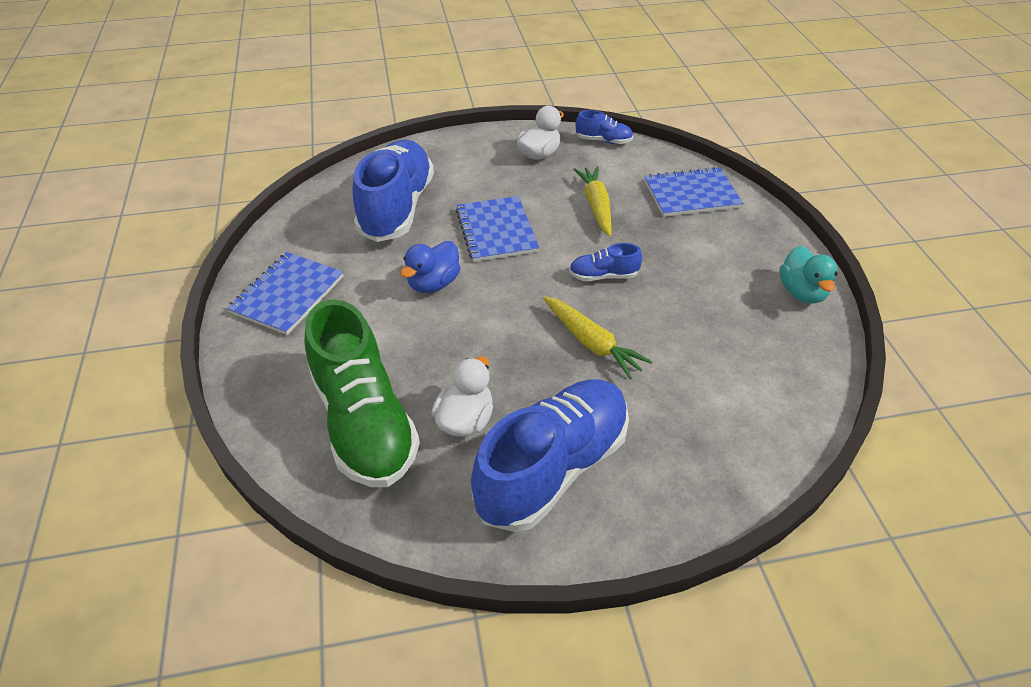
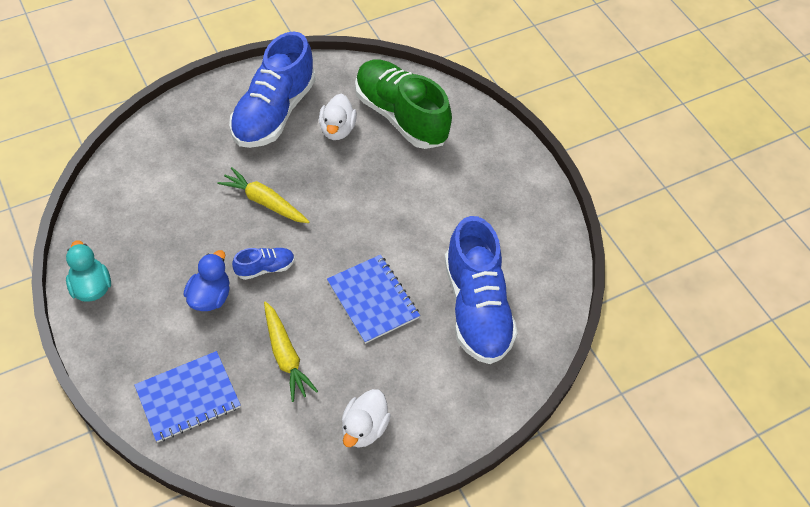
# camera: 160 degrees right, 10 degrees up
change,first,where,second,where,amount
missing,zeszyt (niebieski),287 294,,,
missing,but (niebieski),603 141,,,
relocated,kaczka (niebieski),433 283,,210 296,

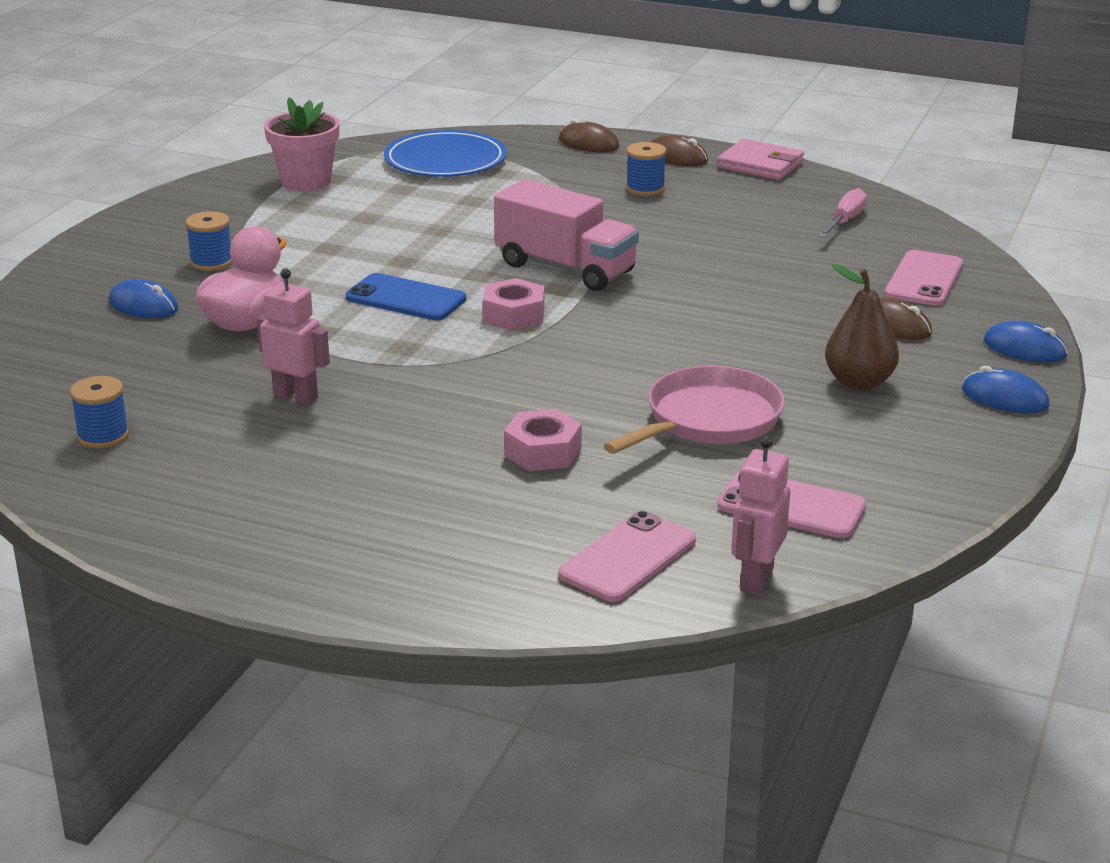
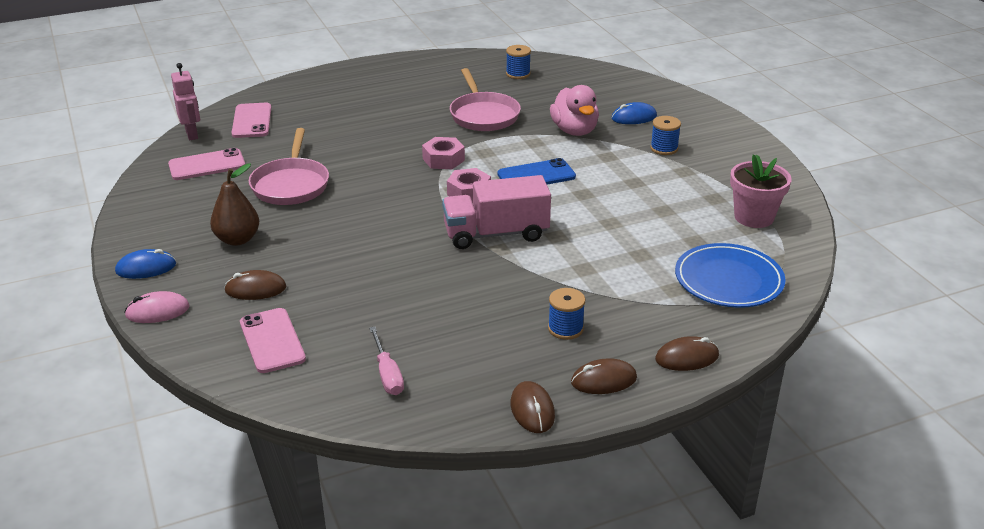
# camera: 135 degrees right, 5 degrees up
change,first,where,second,where,amount
relocated,nakrętka (różowy),542 452,,443 159,
exchanged,robot (różowy),296 396,patelnia (różowy),483 115,
exchanged,portfel (różowy),760 165,myszka (brązowy),532 410,
colour,myszka (niebieski),1024 348,myszka (różowy),157 311,

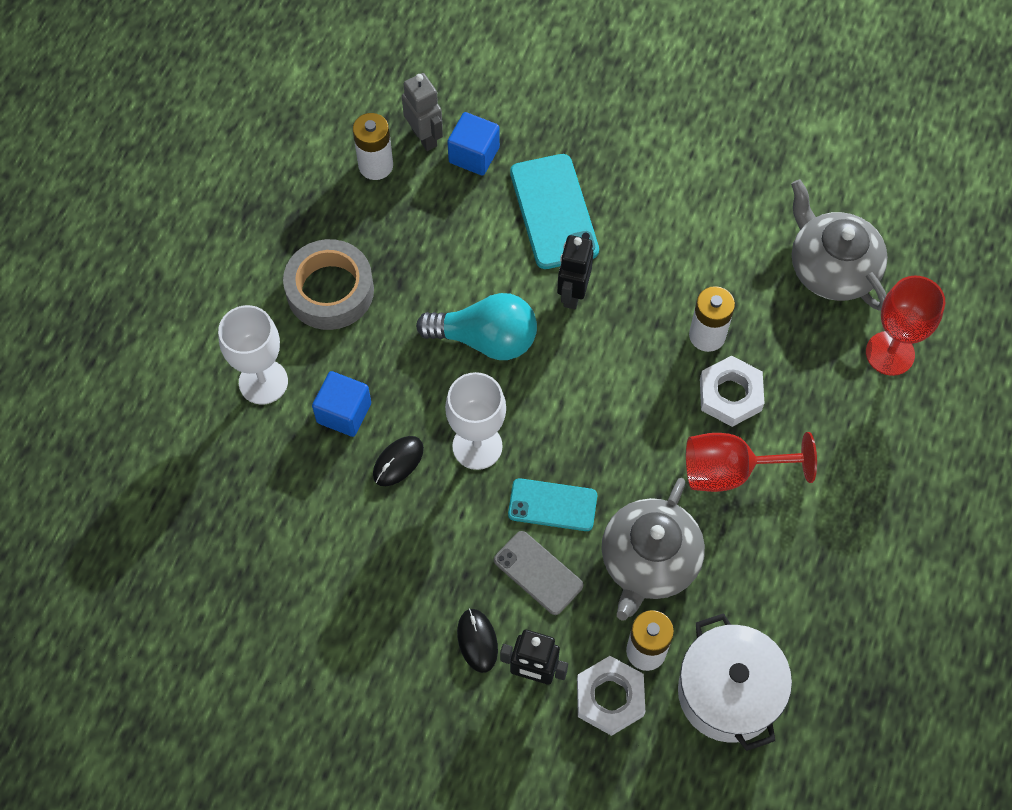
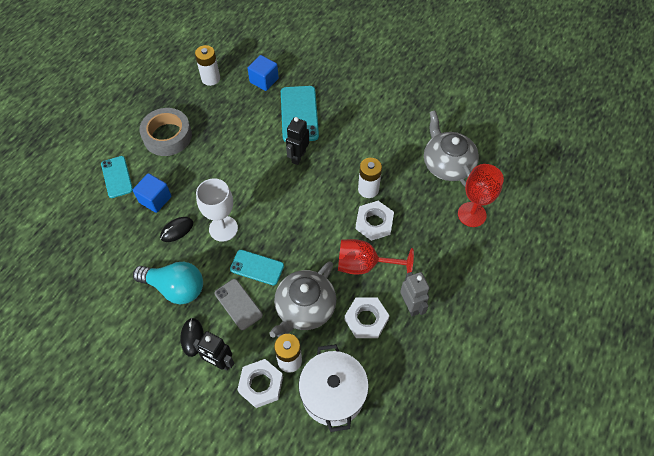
# camera: 10 degrees right, 5 degrees down
change,first,where,second,where,amount
appeared,,,nakrętka (biały),366 319,
relocated,robot (szary),424 137,,411 305,
relocated,żarówka (turkusowy),485 339,,175 288,
exchanged,kielich (biały),263 382,telefon (turkusowy),117 177,

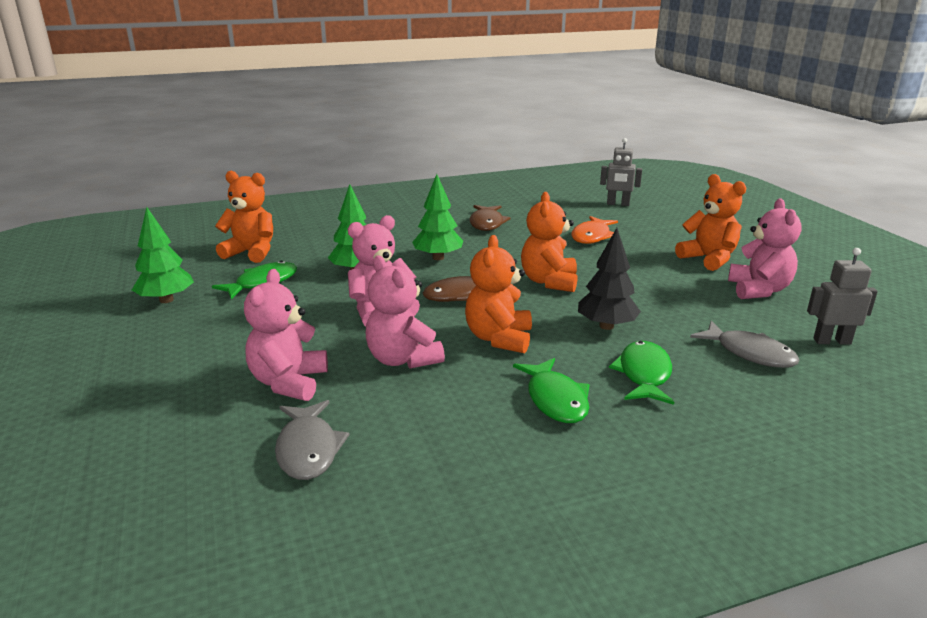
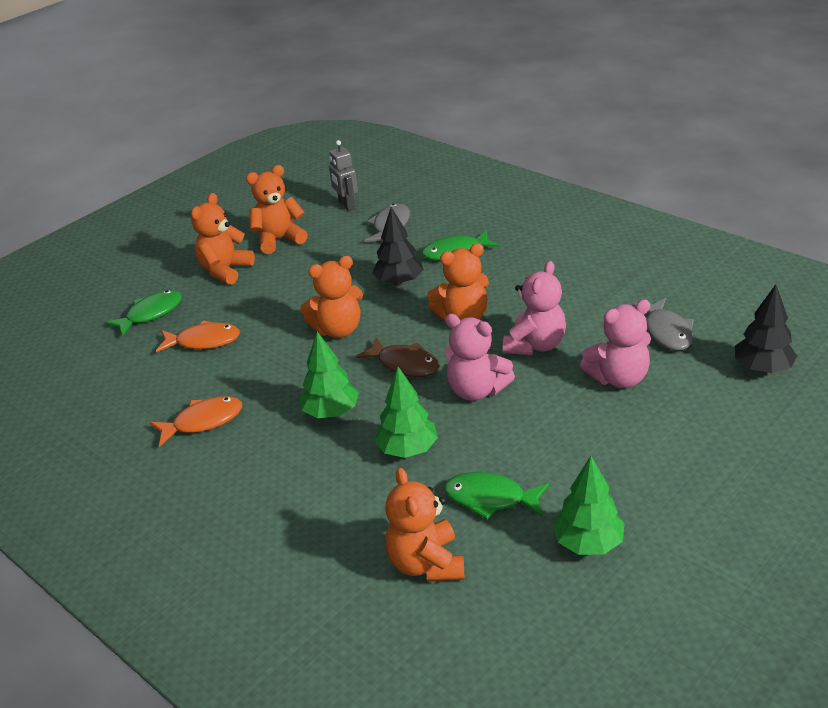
# camera: 115 degrees left, 10 degrees up
change,first,where,second,where,amount
missing,robot (szary),618 204,,,
appeared,,,drzewko (czarny),762 368,
relocated,ryba (zielony),555 399,,151 314,
colour,ryba (brązowy),487 223,ryba (pomarańczowy),203 422,
colour,miś (różowy),758 290,miś (pomarańczowy),279 240,
spun,ryba (szary),308 449,,666 332,120 degrees clockwise

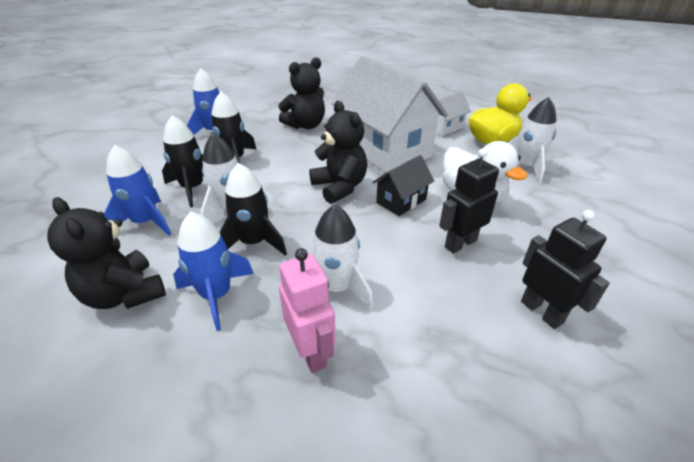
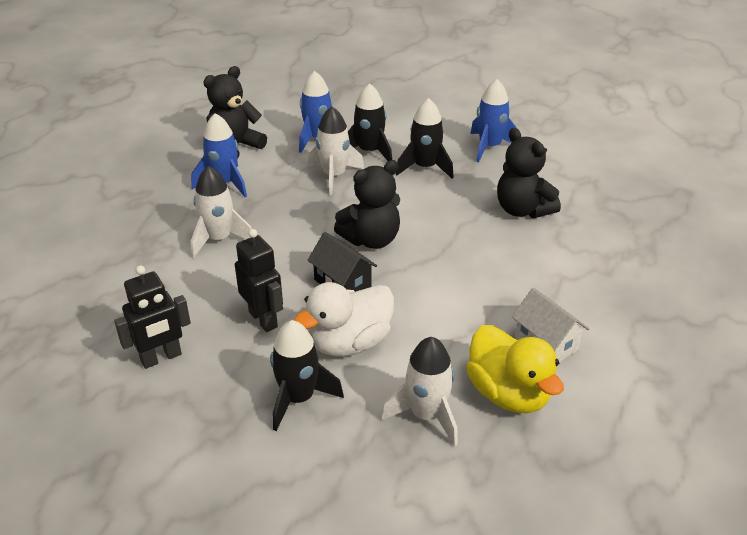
# camera: 90 degrees right, 0 degrees up
change,first,where,second,where,amount
missing,robot (różowy),311 351,,,
missing,domek (biały),385 150,,,
relocated,rakieta (czarny),254 242,,298 398,

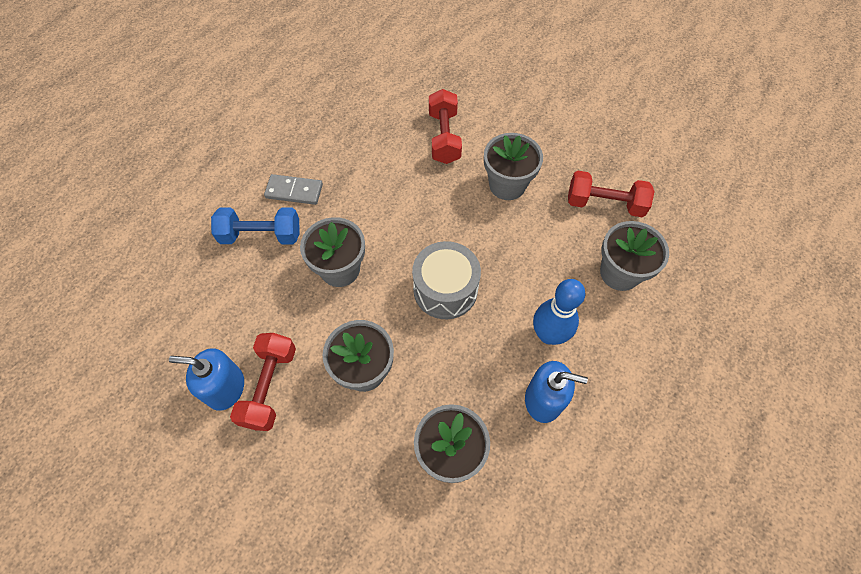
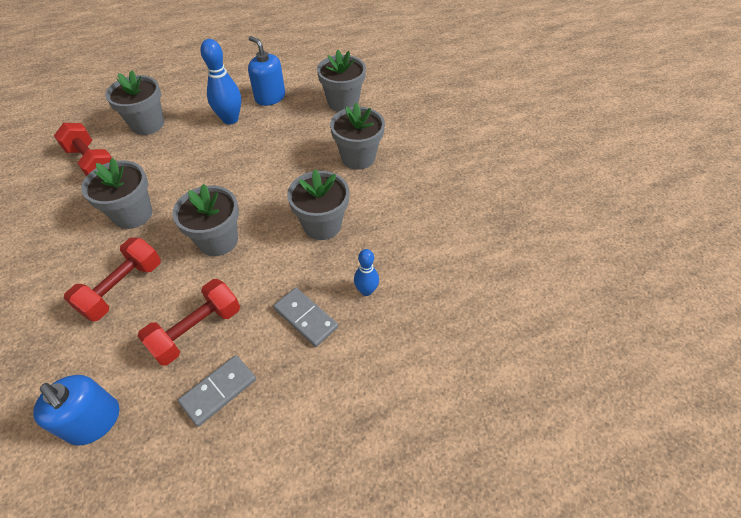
# camera: 145 degrees left, 10 degrees down
change,first,where,second,where,amount
missing,bęben (szary),445 289,,,
appeared,,,doniczka (szary),218 240,
appeared,,,kostka domina (szary),218 391,
relocated,dozownik mydła (niebieski),225 388,,94 421,
relocated,hantel (czerwony),270 387,,197 330,
exchanged,hantel (niebieski),261 235,kręgiel (niebieski),366 290,

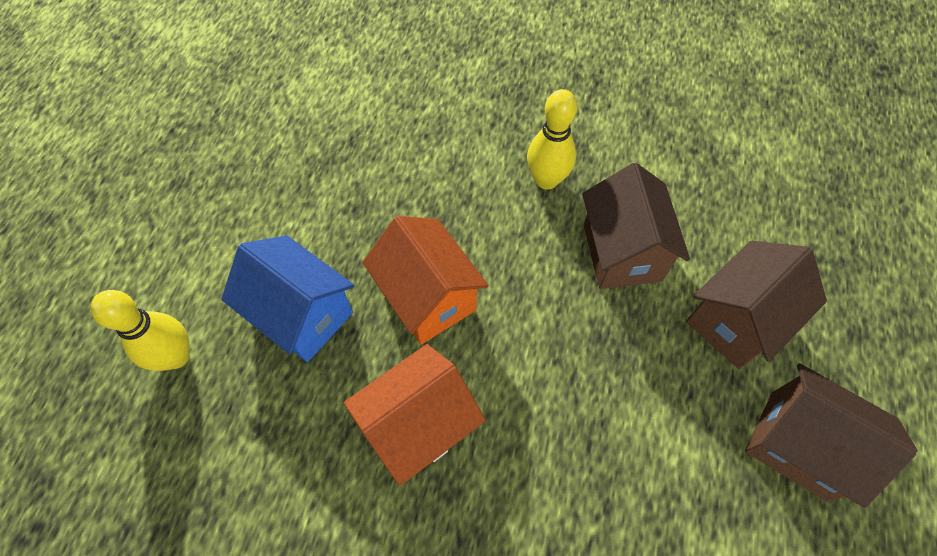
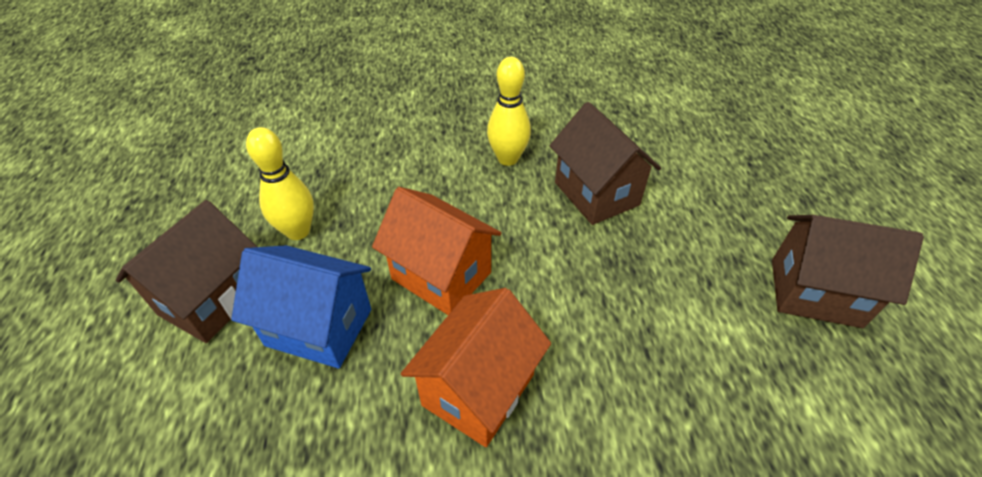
# camera: 20 degrees left, 15 degrees down
change,first,where,second,where,amount
relocated,kręgiel (żółty),176 356,,298 231,
relocated,domek (brązowy),735 321,,212 299,

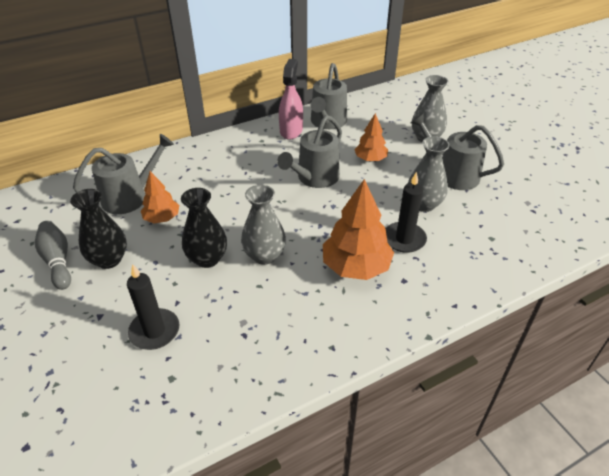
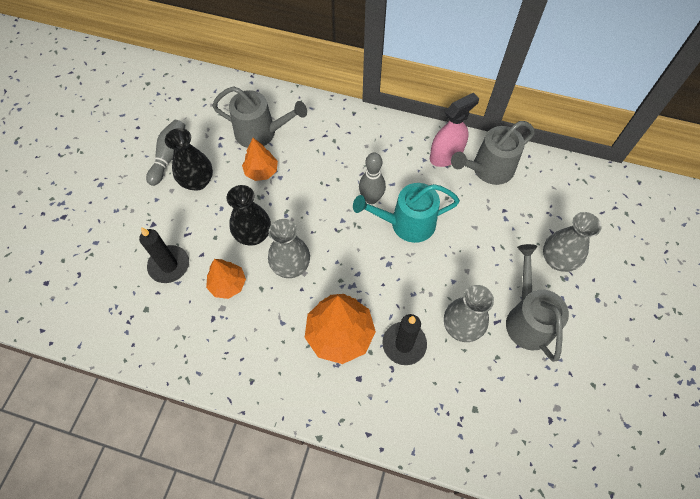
# camera: 45 degrees right, 20 degrees up
change,first,where,second,where,amount
appeared,,,kręgiel (szary),371 198,
relocated,drzewko (pomarańczowy),370 159,,228 284,
colour,konewka (szary),315 178,konewka (turkusowy),407 223,

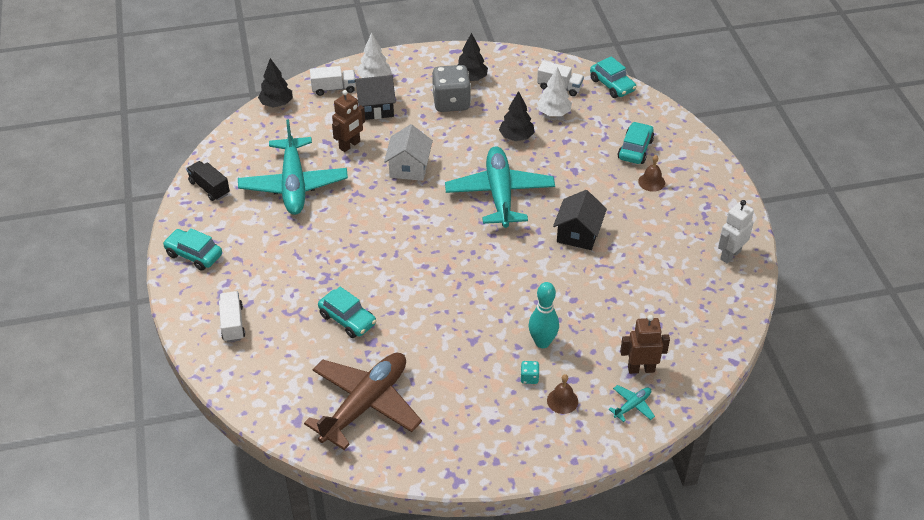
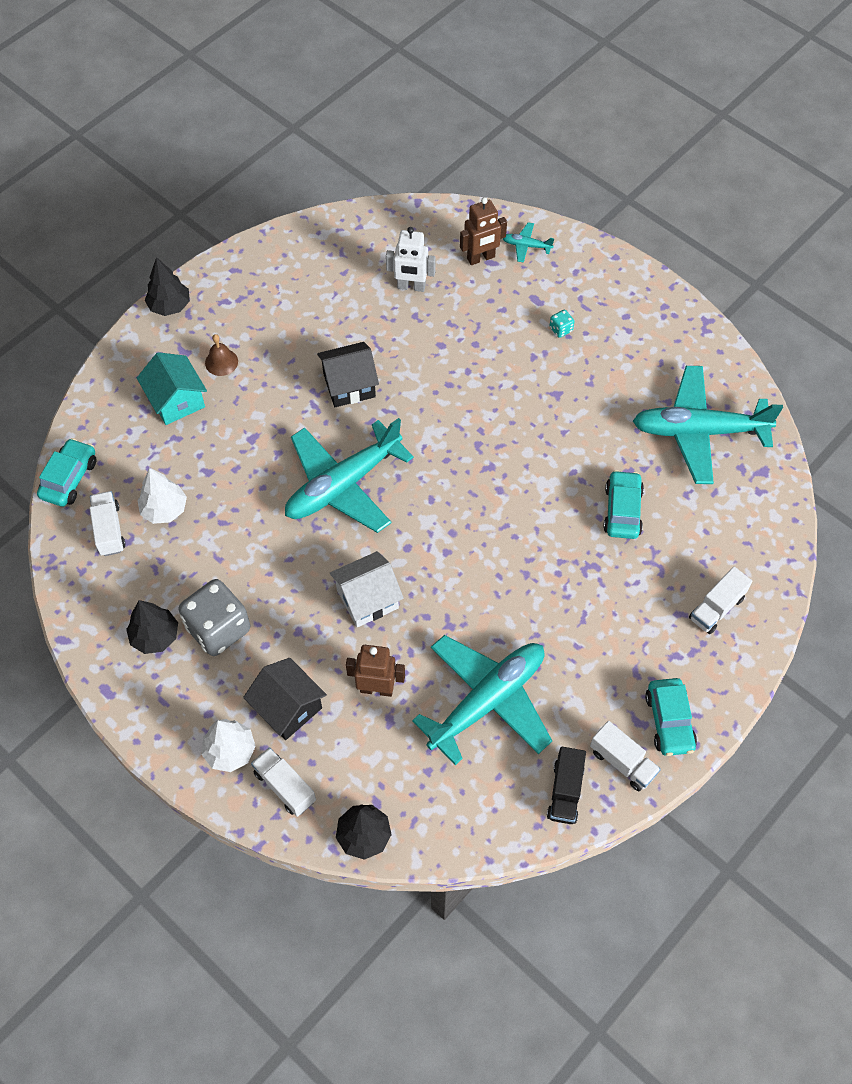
# camera: 125 degrees left, 15 degrees up
change,first,where,second,where,amount
missing,kręgiel (turkusowy),542 342,,,
missing,dzwonek (brązowy),562 401,,,
appeared,,,ciężarówka (biały),622 762,
relocated,drzewko (czarny),516 137,,169 306,
relocated,robot (biały),730 255,,411 287,
exchanged,samochód (turkusowy),635 149,domek (turkusowy),176 400,
colour,samolot (brązowy),365 404,samolot (turkusowy),699 431,
spun,robot (brązowy),641 369,,481 258,75 degrees counterclockwise

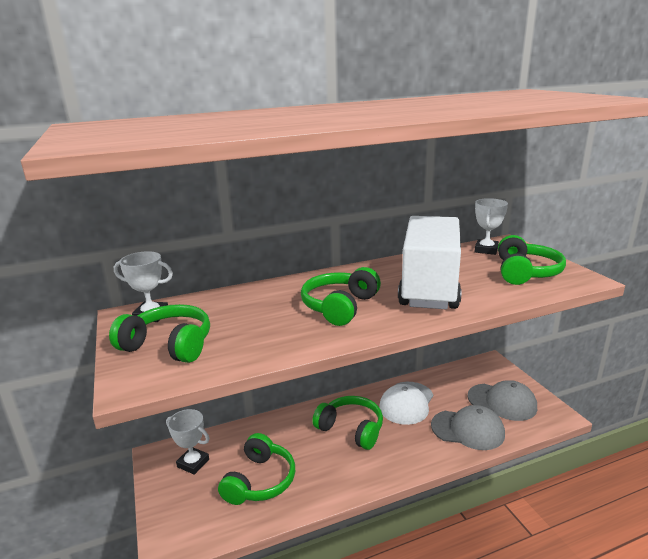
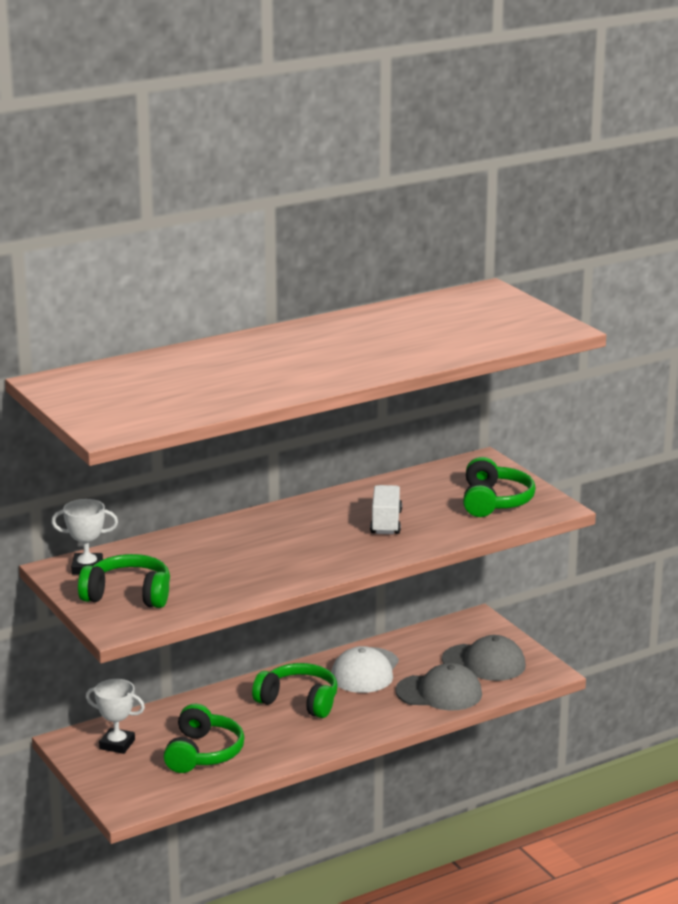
# camera: 10 degrees left, 0 degrees up
change,first,where,second,where,amount
missing,słuchawki (zielony),340 306,,,
missing,puchar (biały),486 250,,,
size,ciężarówka (biały),429 286,,386 523,x0.47

